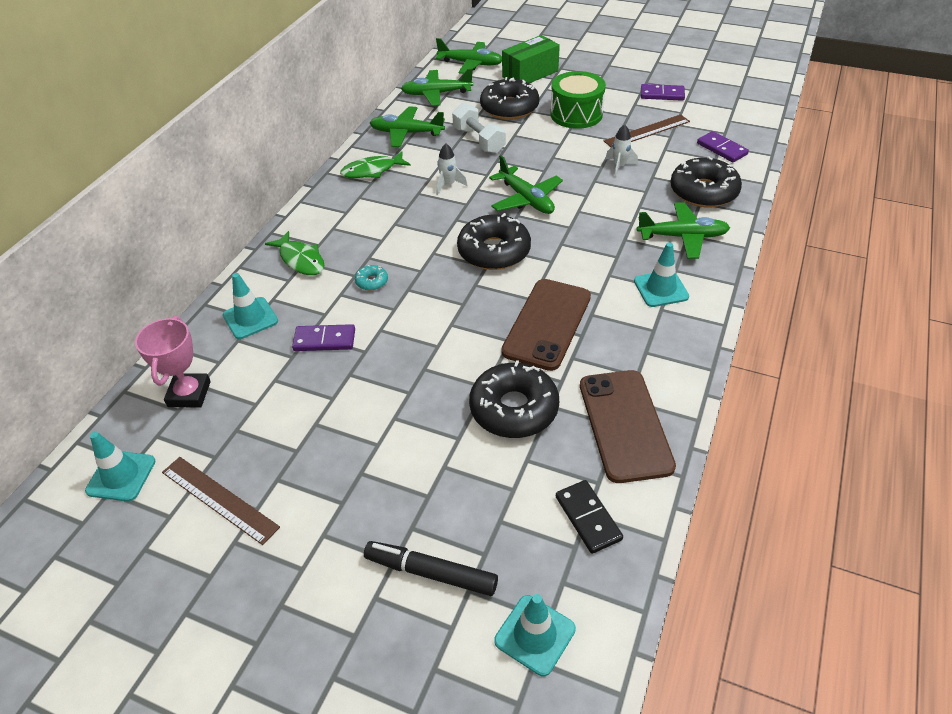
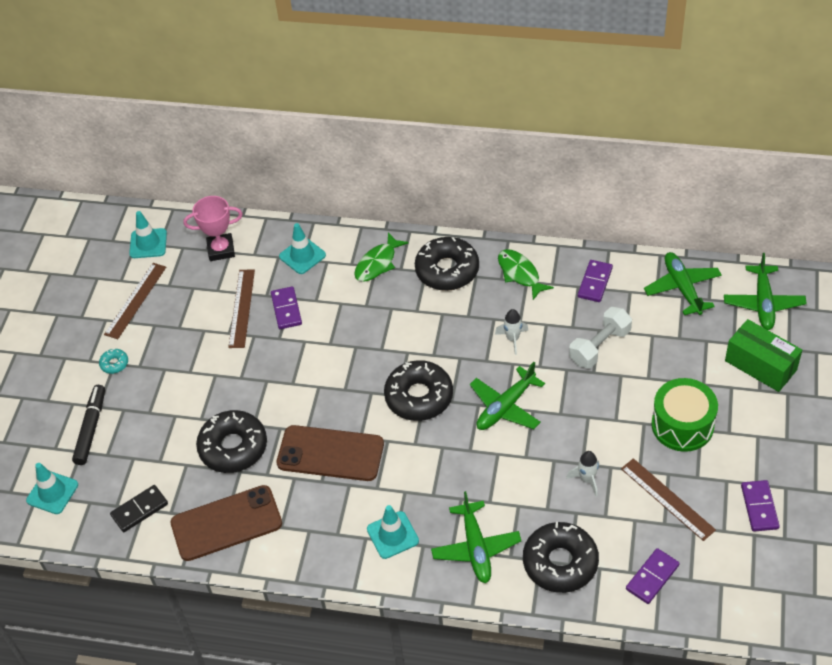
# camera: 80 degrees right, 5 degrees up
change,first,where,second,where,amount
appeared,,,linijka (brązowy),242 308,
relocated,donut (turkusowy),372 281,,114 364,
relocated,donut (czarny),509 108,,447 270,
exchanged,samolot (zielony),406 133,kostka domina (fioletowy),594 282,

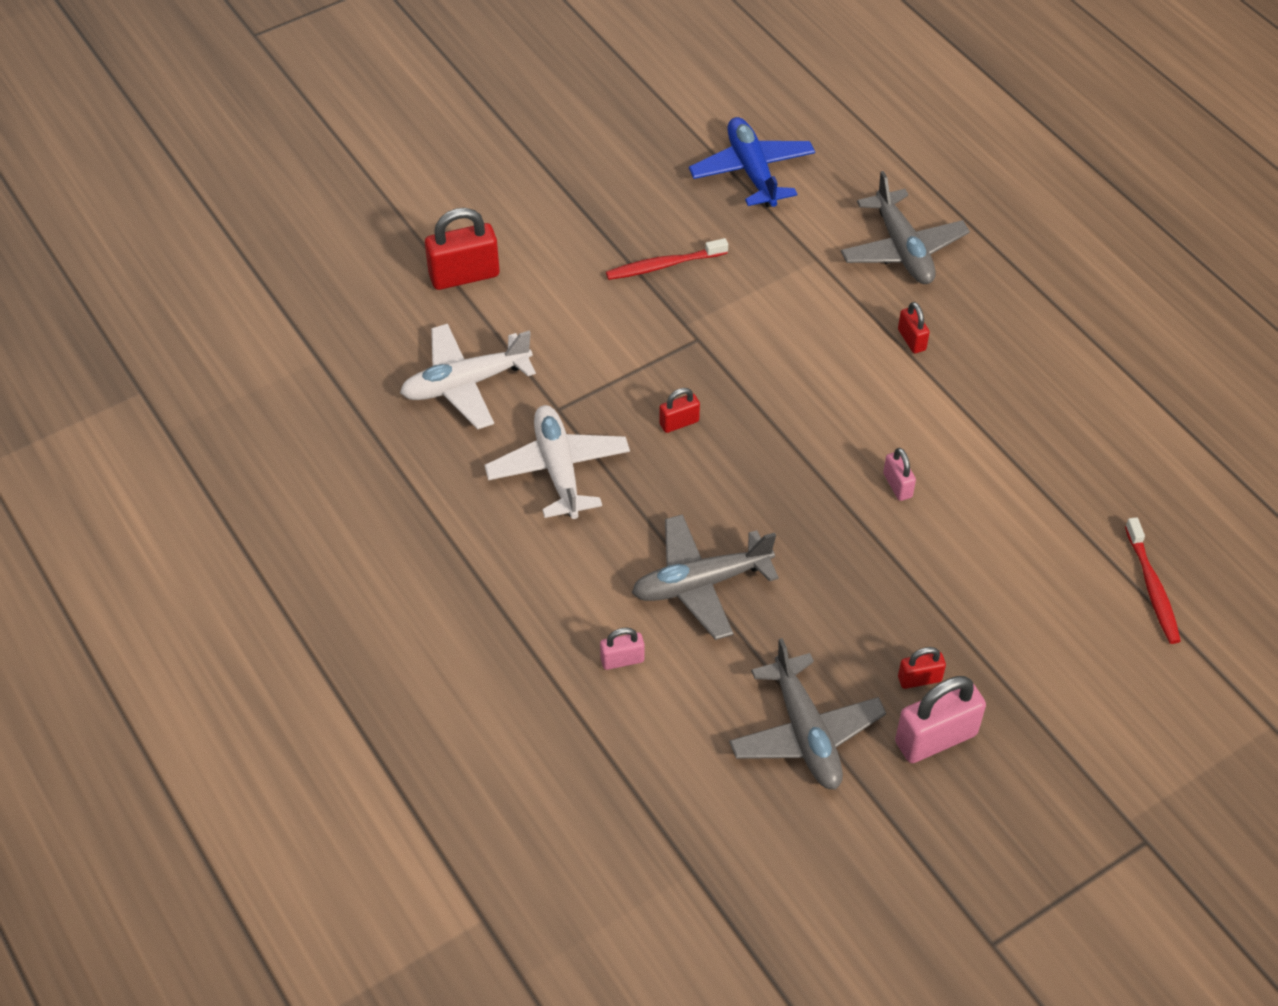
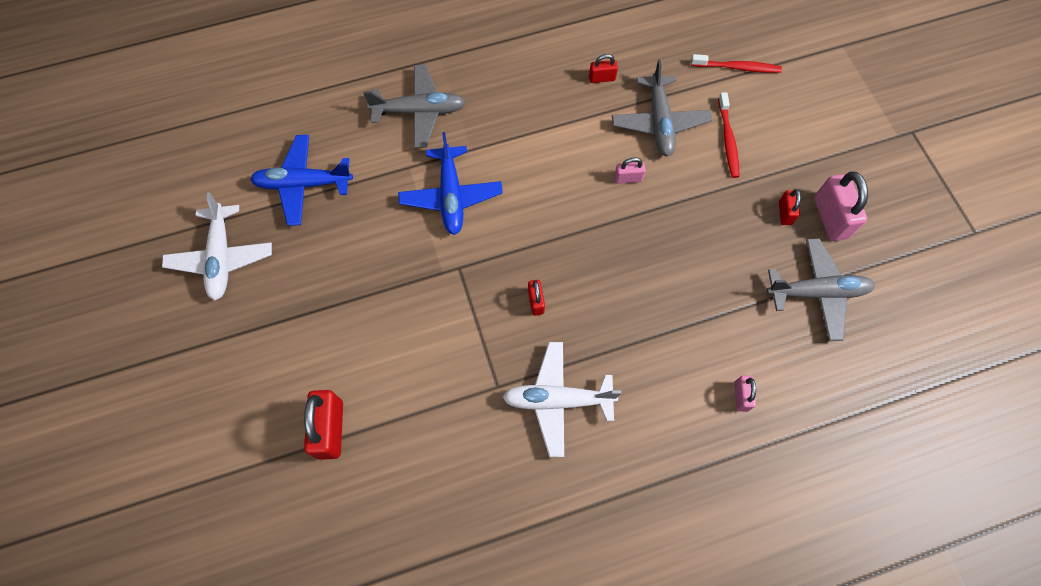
# camera: 75 degrees left, 15 degrees up
change,first,where,second,where,amount
appeared,,,samolot (niebieski),451 196,
relocated,samolot (biały),465 384,,221 257,
relocated,szczoteczka do zębów (czerwony),663 265,,728 140,
relocated,samolot (szary),700 584,,659 122,
relocated,kłódka (czerwony),911 340,,602 78,

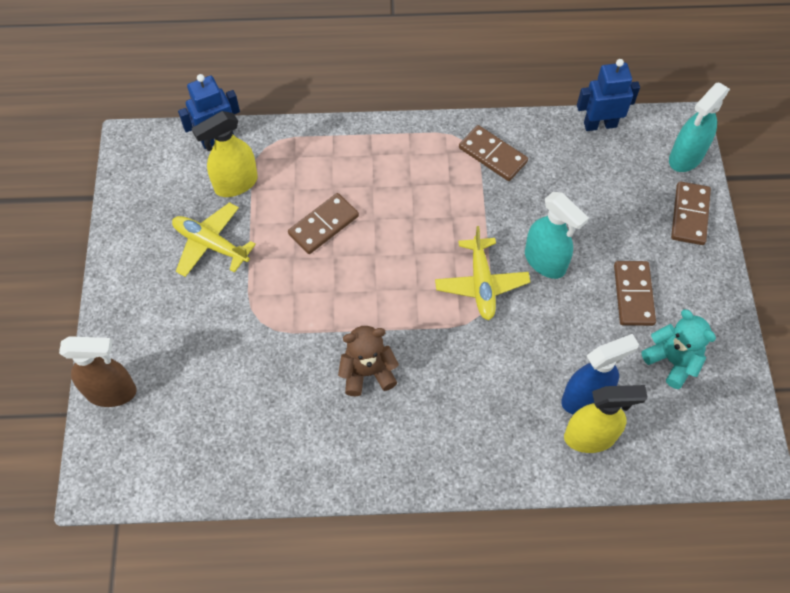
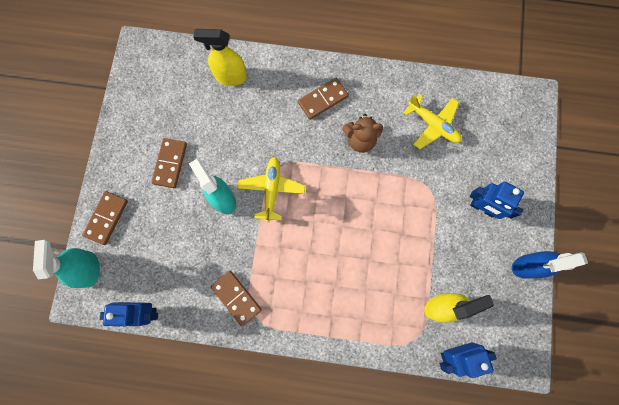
# camera: 170 degrees left, 15 degrees up
change,first,where,second,where,amount
missing,spryskiwacz (brązowy),112 392,,,
missing,miś (turkusowy),672 360,,,
appeared,,,robot (niebieski),482 208,
relocated,samolot (żółty),210 244,,433 125,
relocated,kostka domina (brązowy),323 225,,323 99,
relocated,spryskiwacz (niebieski),585 398,,527 266,
spun,spryskiwacz (turkusowy),685 157,,89 268,60 degrees counterclockwise

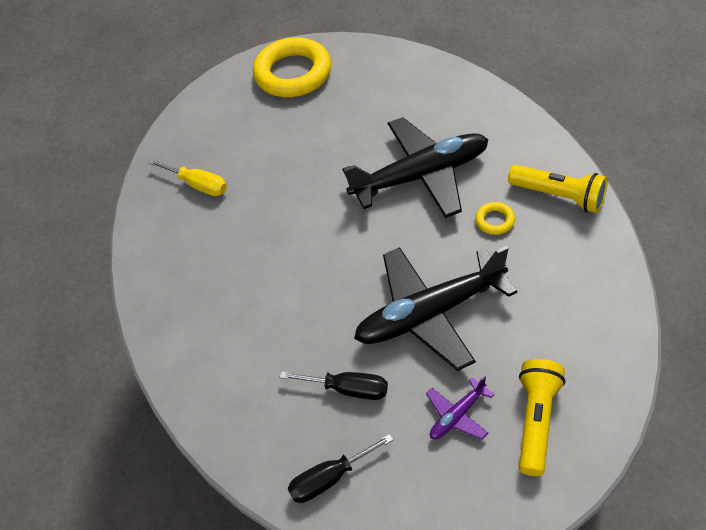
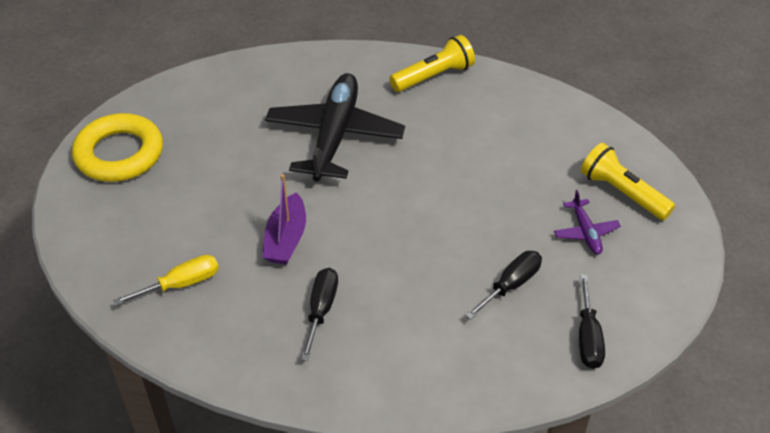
# camera: 65 degrees left, 5 degrees down
change,first,where,second,where,amount
missing,samolot (czarny),430 314,,,
missing,pierścień (żółty),495 220,,,
appeared,,,łódka (fioletowy),286 239,
appeared,,,śrubokręt (czarny),321 310,

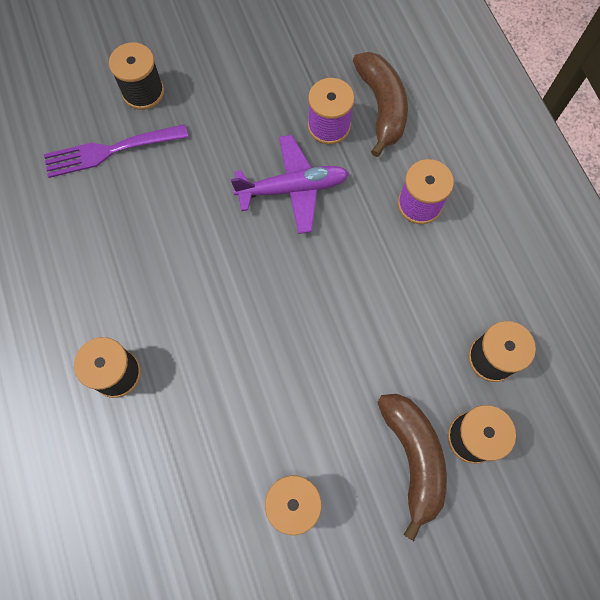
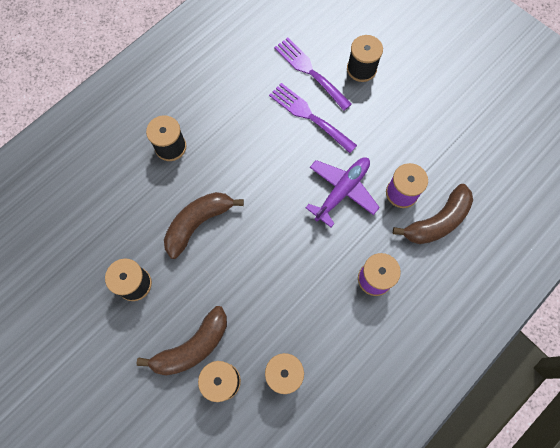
# camera: 65 degrees right, 0 degrees up
change,first,where,second,where,amount
appeared,,,banan (brązowy),198 223,
appeared,,,widelec (fioletowy),309 116,
spun,samolot (fioletowy),293 188,,342 191,105 degrees counterclockwise

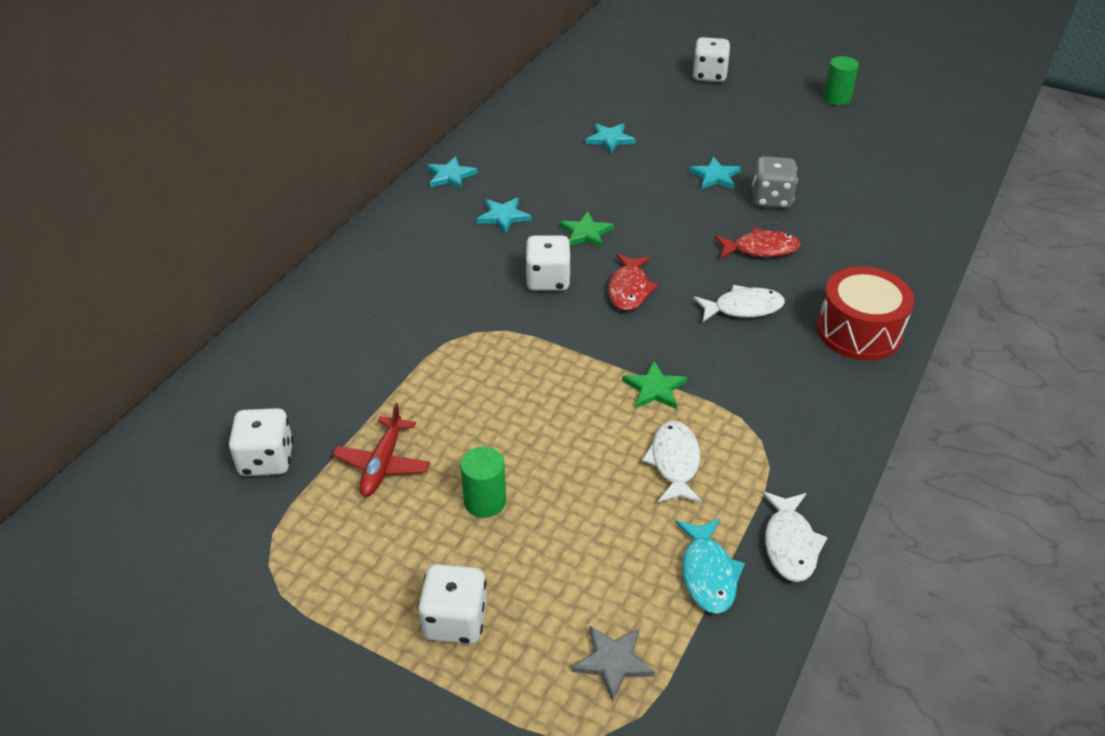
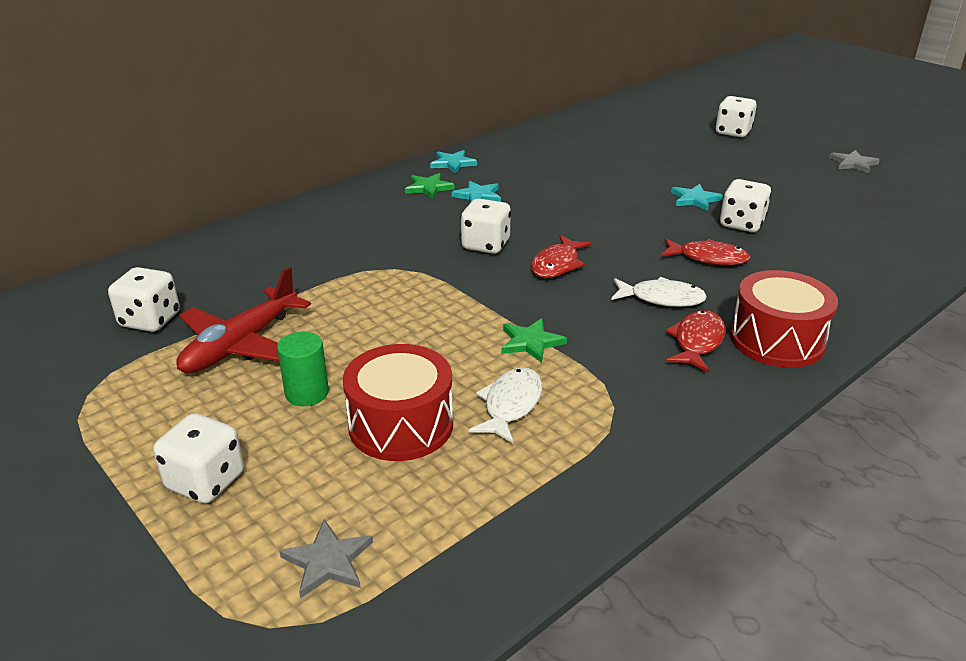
# camera: 20 degrees right, 10 degrees down
change,first,where,second,where,amount
missing,gwiazda (turkusowy),610 139,,,
missing,ryba (turkusowy),708 573,,,
missing,ryba (biały),790 544,,,
appeared,,,bęben (czerwony),401 425,
appeared,,,ryba (czerwony),697 342,
relocated,gwiazda (zielony),586 233,,428 188,
exchanged,walec (zielony),837 98,gwiazda (szary),853 163,
colour,kostka do gry (szary),771 199,kostka do gry (biały),741 224,
size,samolot (czerwony),383 464,,241 344,x1.52

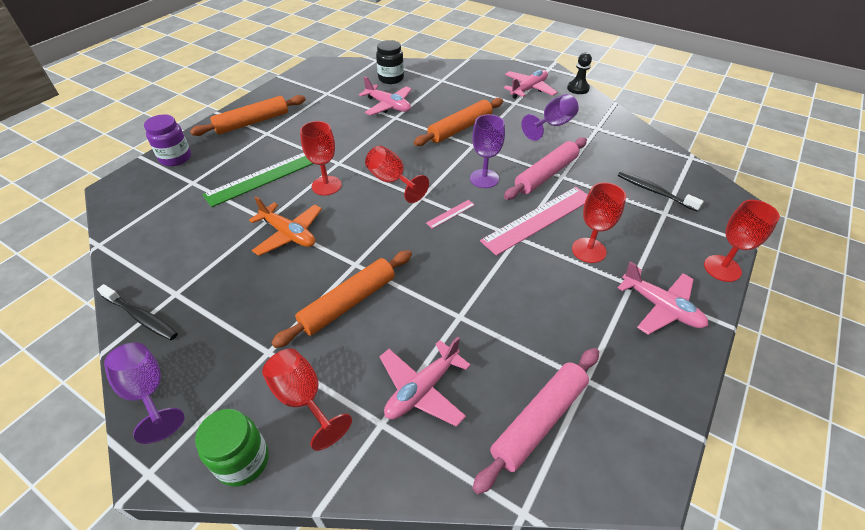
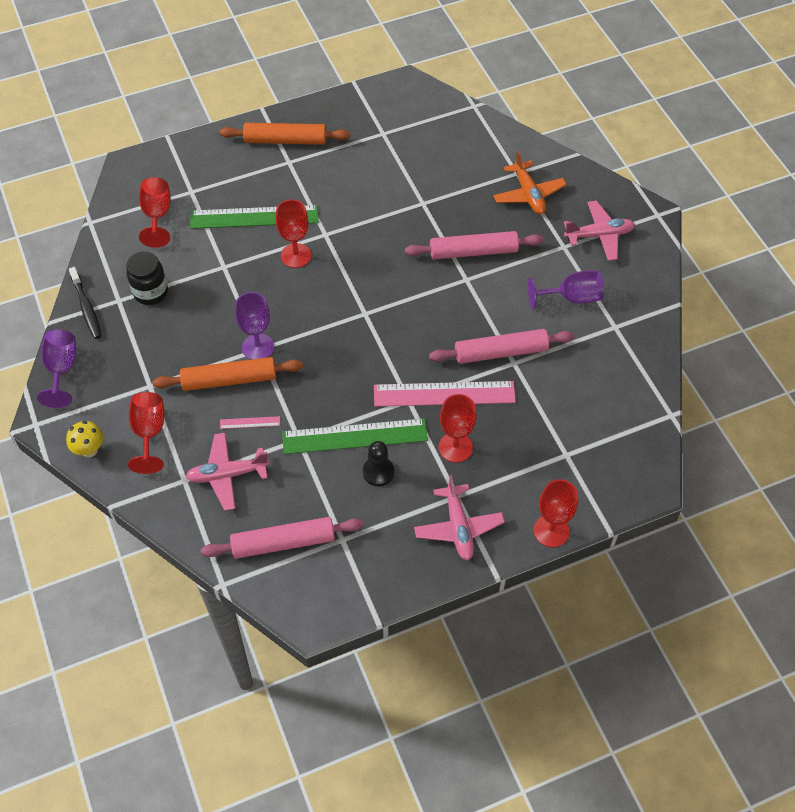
# camera: 35 degrees right, 10 degrees up
change,first,where,second,where,amount
missing,słoik (fioletowy),175 158,,,
missing,samolot (różowy),388 106,,,
missing,szczoteczka do zębów (czarny),655 192,,,
appeared,,,linijka (zielony),354 436,
relocated,samolot (pomarańczowy),289 234,,528 194,
relocated,kielich (czerwony),392 181,,157 215,
relocated,słoik (czarny),391 78,,151 292,
relocated,linijka (różowy),450 214,,250 422,
relocated,kielich (fioletowy),484 178,,258 347,
relocated,pionek (czarny),578 88,,378 472,
exchanged,słoik (zielony),243 461,grzyb (żółty),90 450,
colour,wałek do ciasta (pomarańczowy),460 128,wałek do ciasta (różowy),473 251,

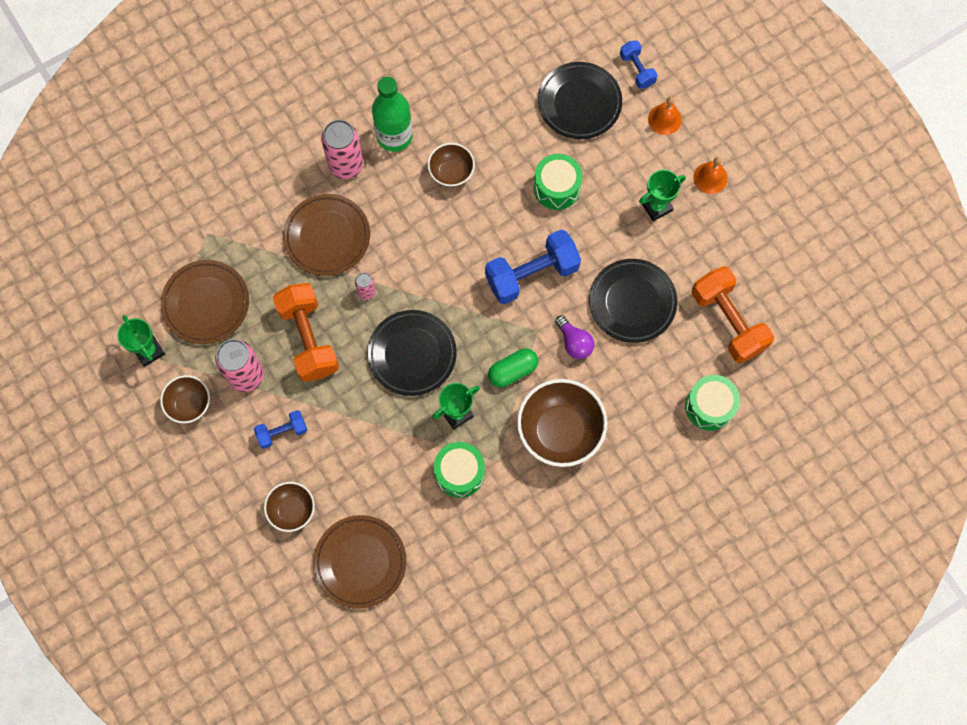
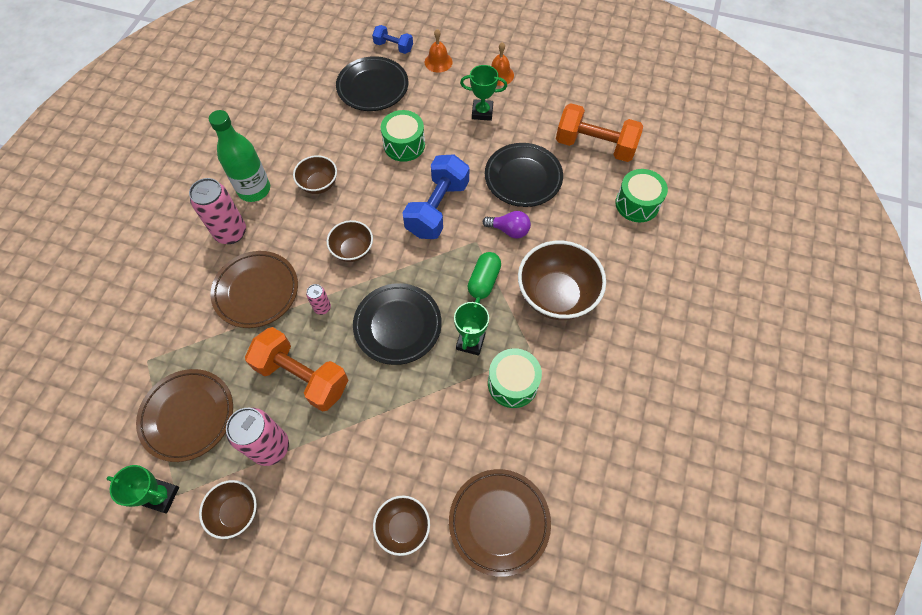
# camera: 40 degrees left, 10 degrees down
change,first,where,second,where,amount
missing,hantel (niebieski),282 432,,,
appeared,,,miska (brązowy),353 250,
spun,puchar (zielony),656 207,,482 112,75 degrees clockwise

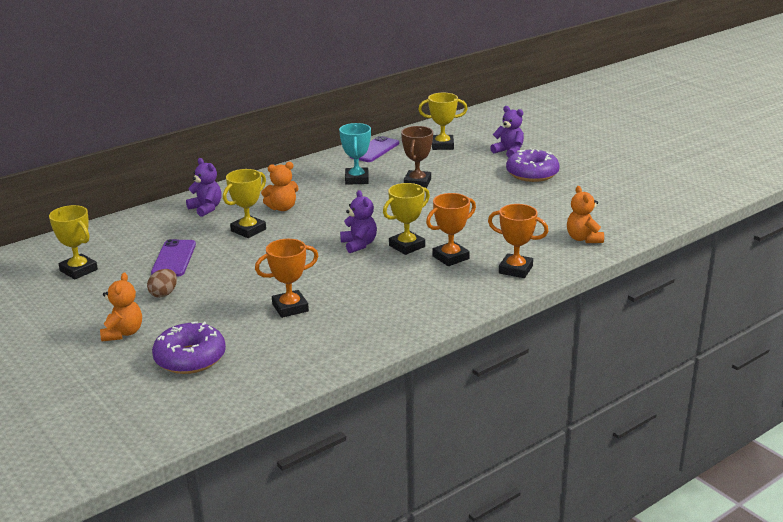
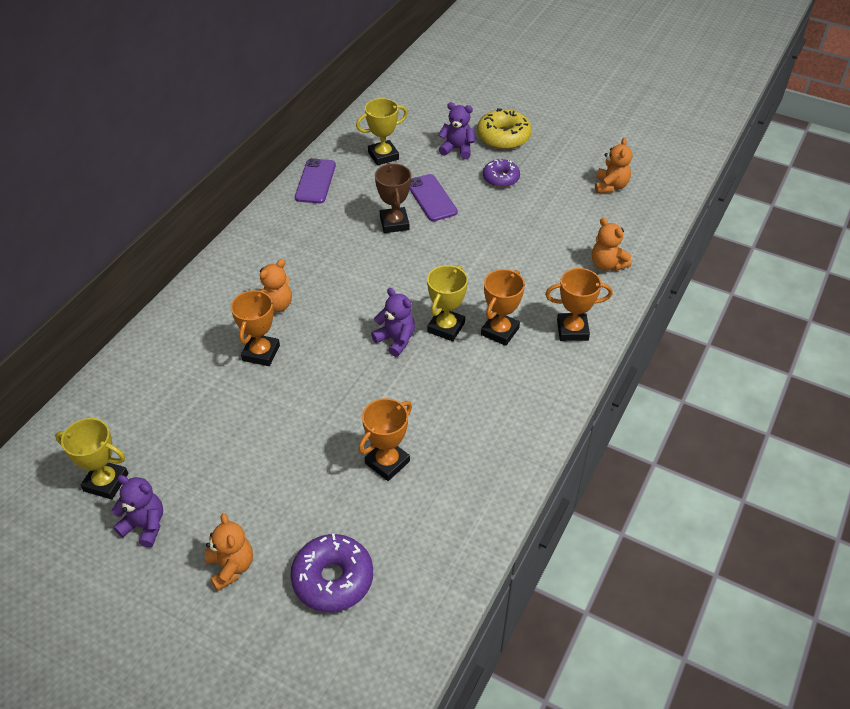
# camera: 25 degrees left, 20 degrees up
change,first,where,second,where,amount
missing,jajko (brązowy),164 294,,,
missing,puchar (turkusowy),357 179,,,
appeared,,,donut (żółty),503 137,
appeared,,,miś (pomarańczowy),610 186,
relocated,telefon (fioletowy),174 259,,431 198,
relocated,miś (fioletowy),206 208,,145 525,
colour,puchar (żółty),248 230,puchar (pomarańczowy),261 353,
size,donut (fioletowy),532 174,,501 178,x0.66

